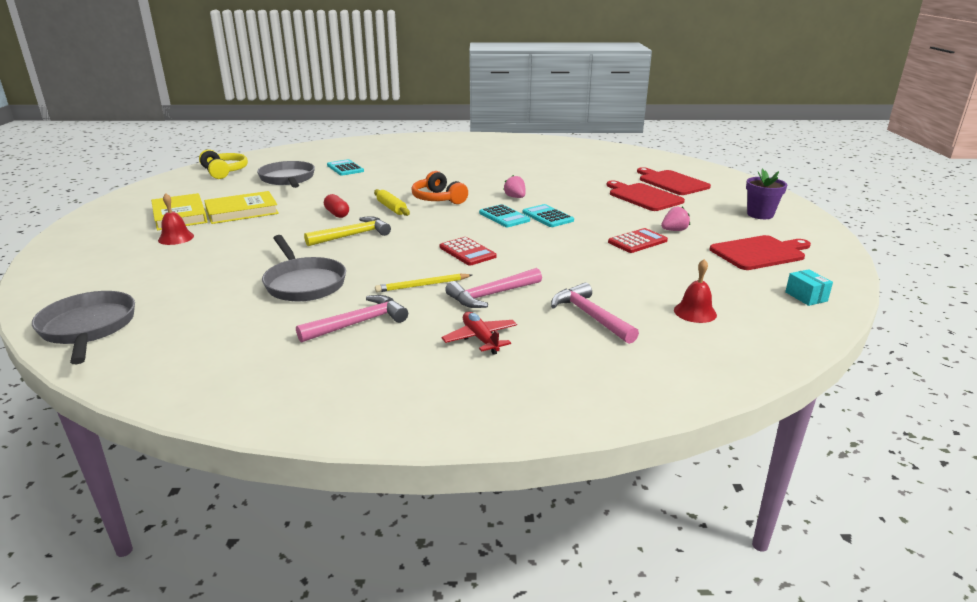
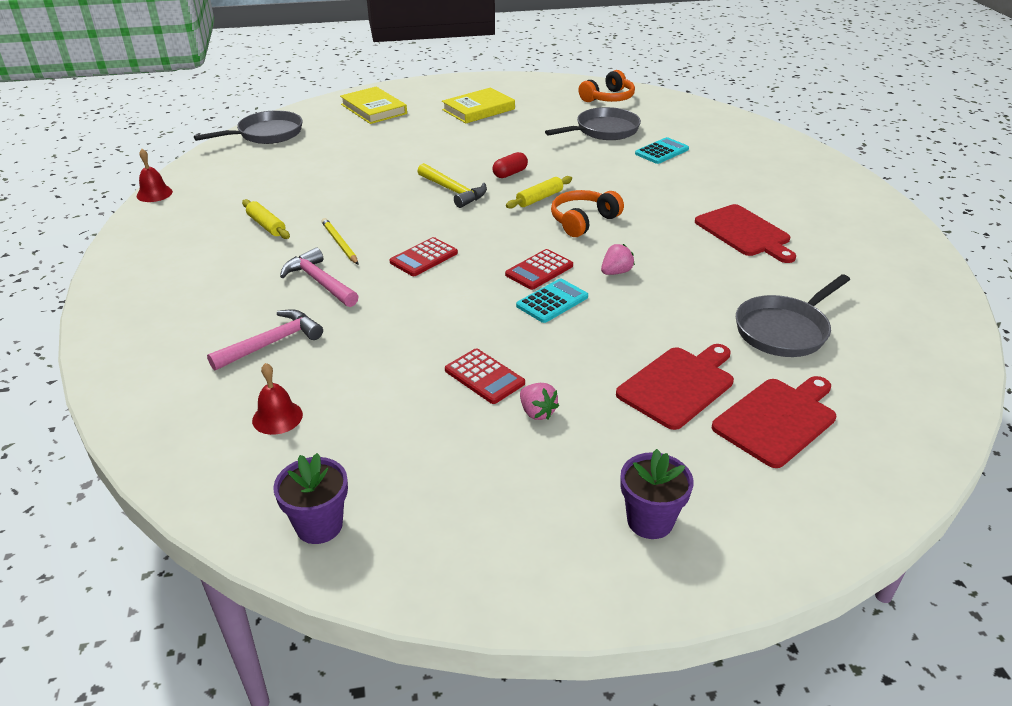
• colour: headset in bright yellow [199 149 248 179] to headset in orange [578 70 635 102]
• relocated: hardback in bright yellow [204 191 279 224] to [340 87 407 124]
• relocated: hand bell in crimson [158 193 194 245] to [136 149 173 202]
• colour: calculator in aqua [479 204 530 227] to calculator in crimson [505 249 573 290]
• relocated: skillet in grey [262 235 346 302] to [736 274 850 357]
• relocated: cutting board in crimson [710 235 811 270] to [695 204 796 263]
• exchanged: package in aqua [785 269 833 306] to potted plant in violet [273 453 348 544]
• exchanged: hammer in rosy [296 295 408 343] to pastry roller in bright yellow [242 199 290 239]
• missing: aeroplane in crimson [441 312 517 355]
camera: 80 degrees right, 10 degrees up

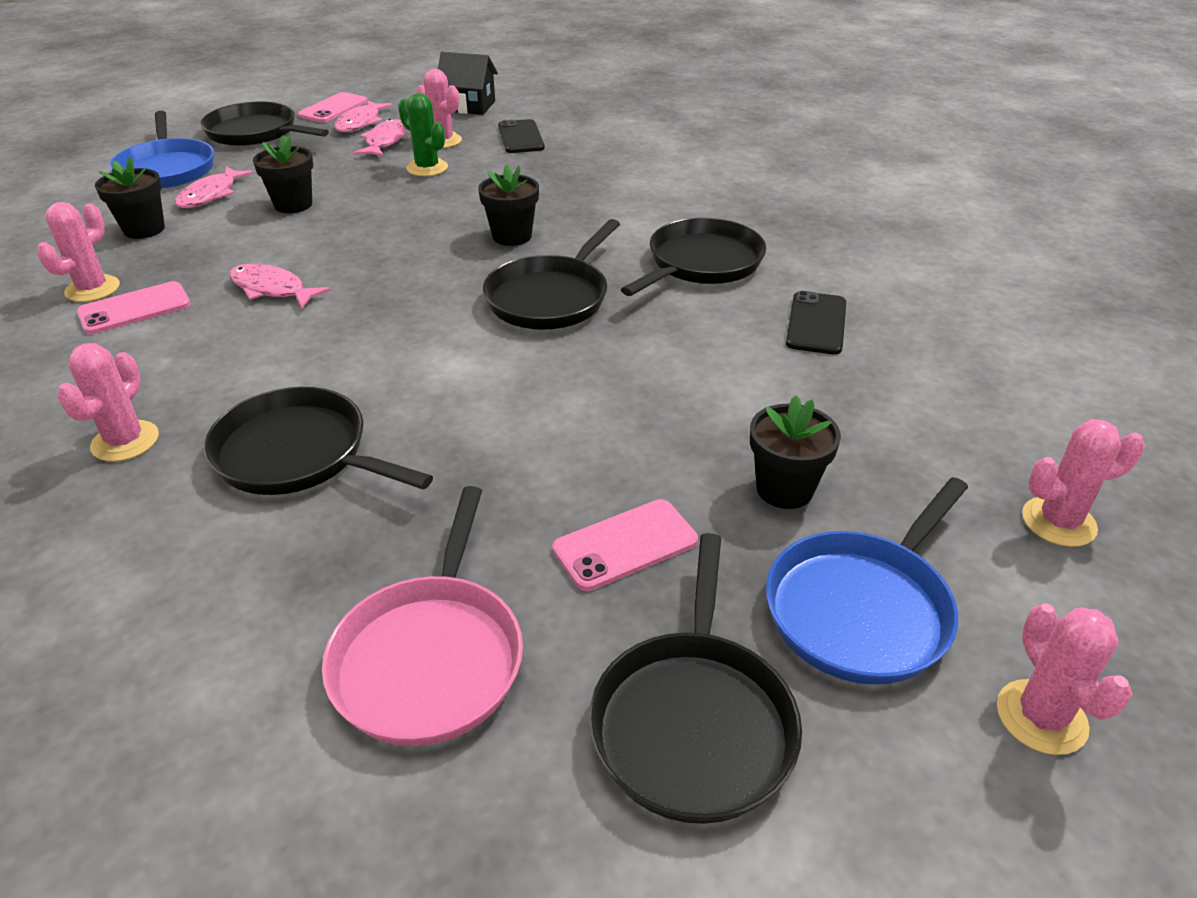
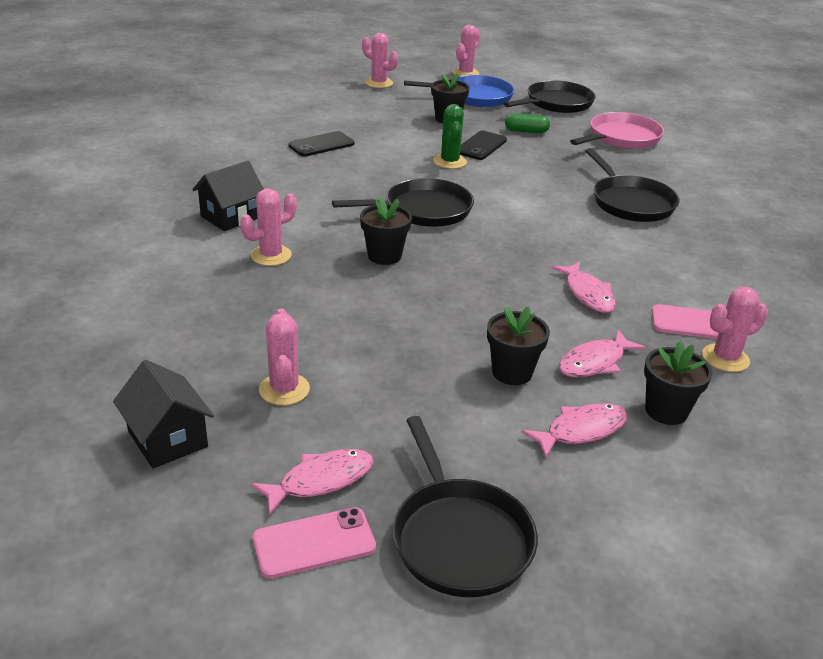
• relocated: cactus in leaf-green [398 93 448 176] to [434 104 467 169]
• missing: skillet in blue [109 111 214 189]
• relocated: toy fish in rosy [354 119 406 157] to [559 330 645 377]
• relocated: phone in black [498 119 545 153] to [460 131 507 160]
• missing: skillet in black [621 218 766 296]
• relocated: cactus in rosy [57 343 159 462] to [240 188 297 266]
• exchanged: phone in rosy [552 499 698 591] to pill shape in leaf-green [505 113 550 133]
• appeared: house in black [192 161 264 231]
camera: 140 degrees left, 5 degrees down

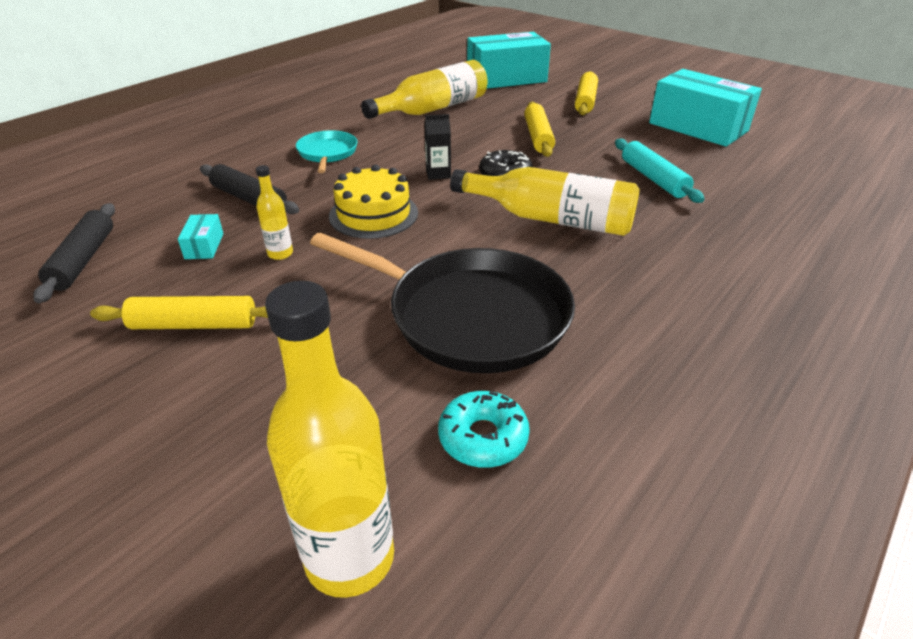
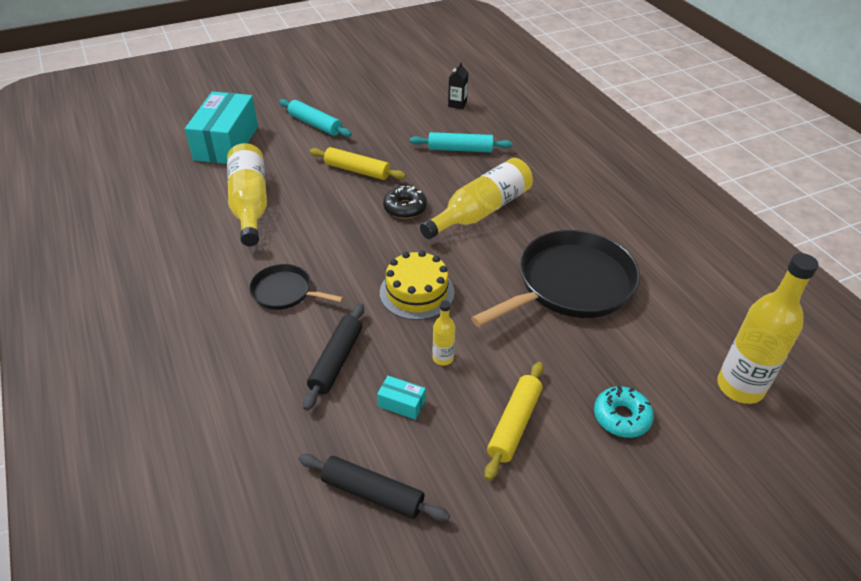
• missing: package in aqua [649 69 762 147]
• colour: pastry roller in bright yellow [575 71 598 115] to pastry roller in aqua [279 99 352 137]
• relocated: milk carton in black [425 114 451 180] to [448 62 468 109]
• colour: skillet in aqua [296 130 358 173] to skillet in black [249 264 344 310]
• spun: pastry roller in black [200 164 299 214] = [303 303 364 411] 45 degrees counterclockwise
• relocated: doughnut in aqua [438 391 530 468] to [594 386 654 438]
camera: 65 degrees left, 5 degrees up

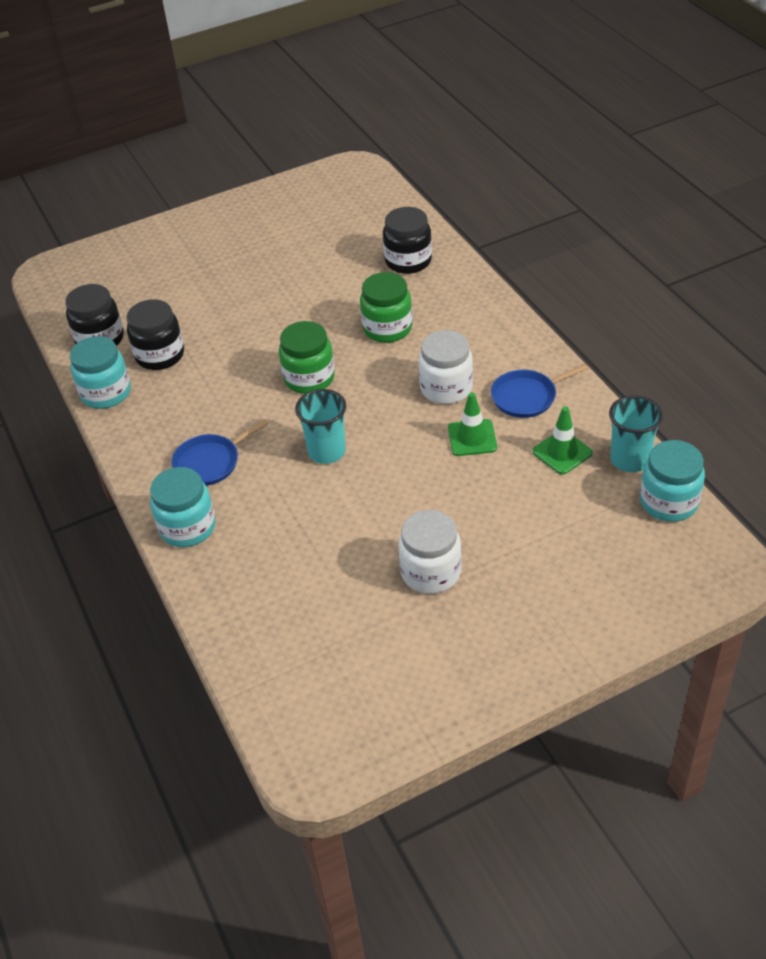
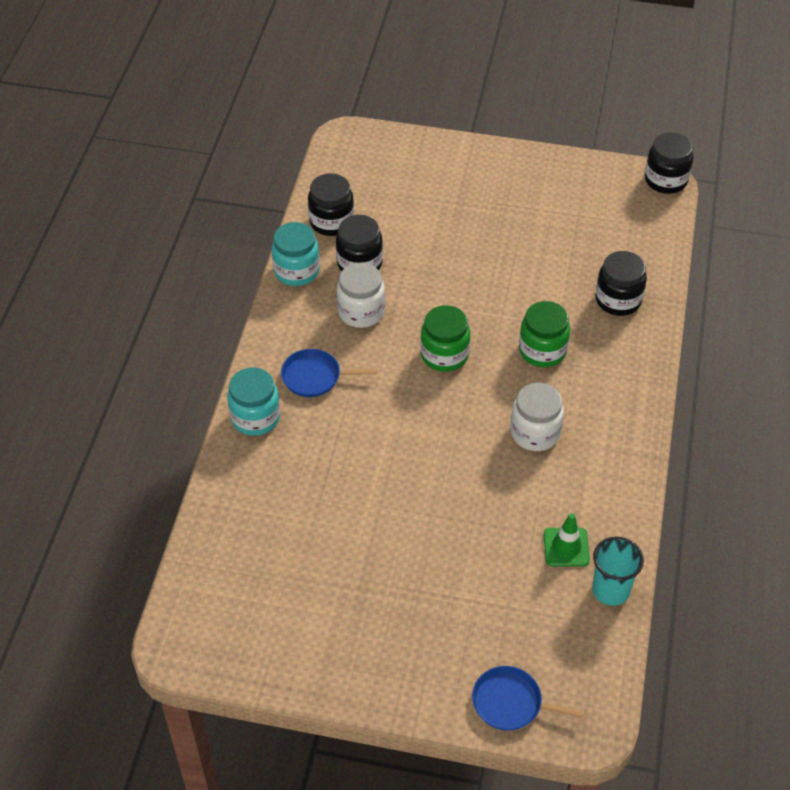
• relocated: skillet in blue [491 364 589 418] to [472 666 585 731]
• missing: tumbler in aqua [295 389 346 464]
• missing: road cone in leaf-green [448 392 497 456]
• missing: jar in aqua [640 440 705 522]
• relocated: jar in pure white [398 510 462 594] to [337 263 385 328]
• appeared: jar in black [645 132 693 194]
camera: 35 degrees right, 5 degrees up

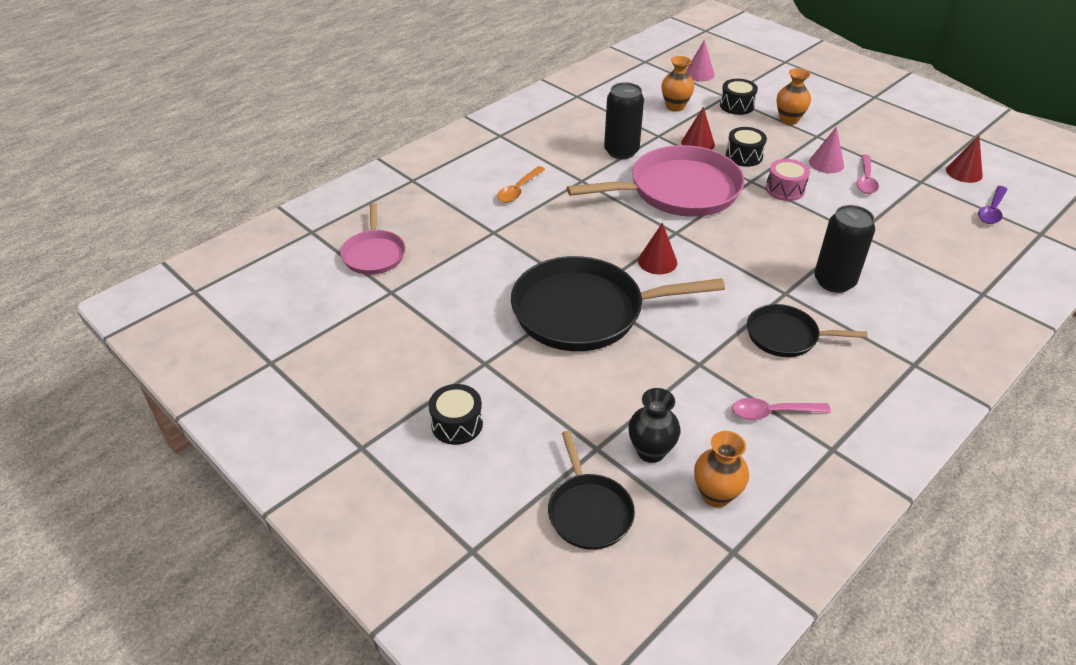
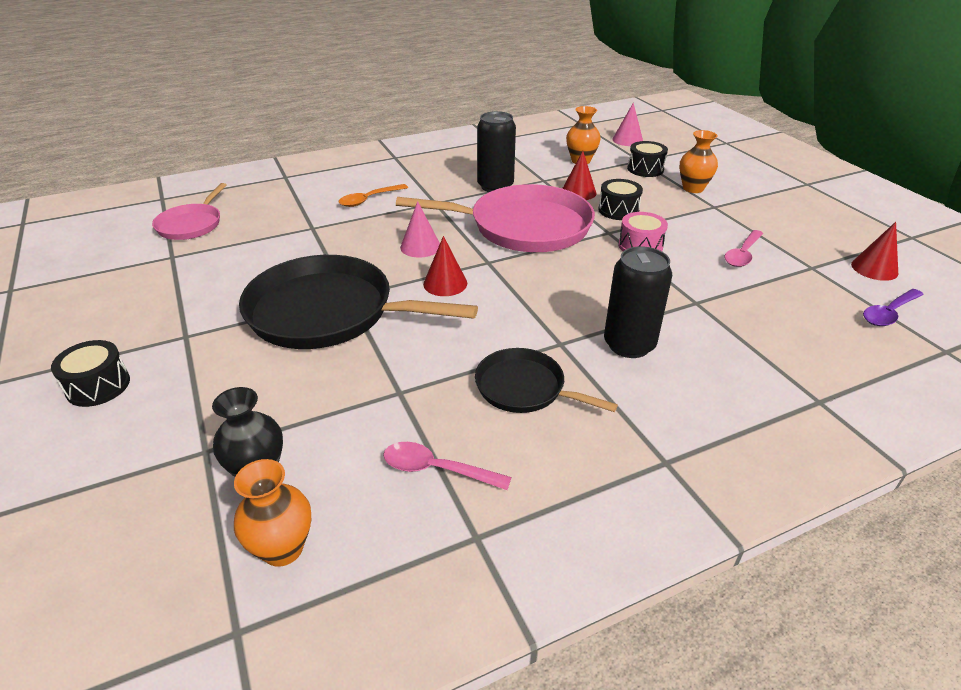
• relocated: solid cone in rosy [809 126 844 173] to [400 201 440 258]
• missing: skillet in black [548 431 635 550]
camera: 20 degrees right, 5 degrees down

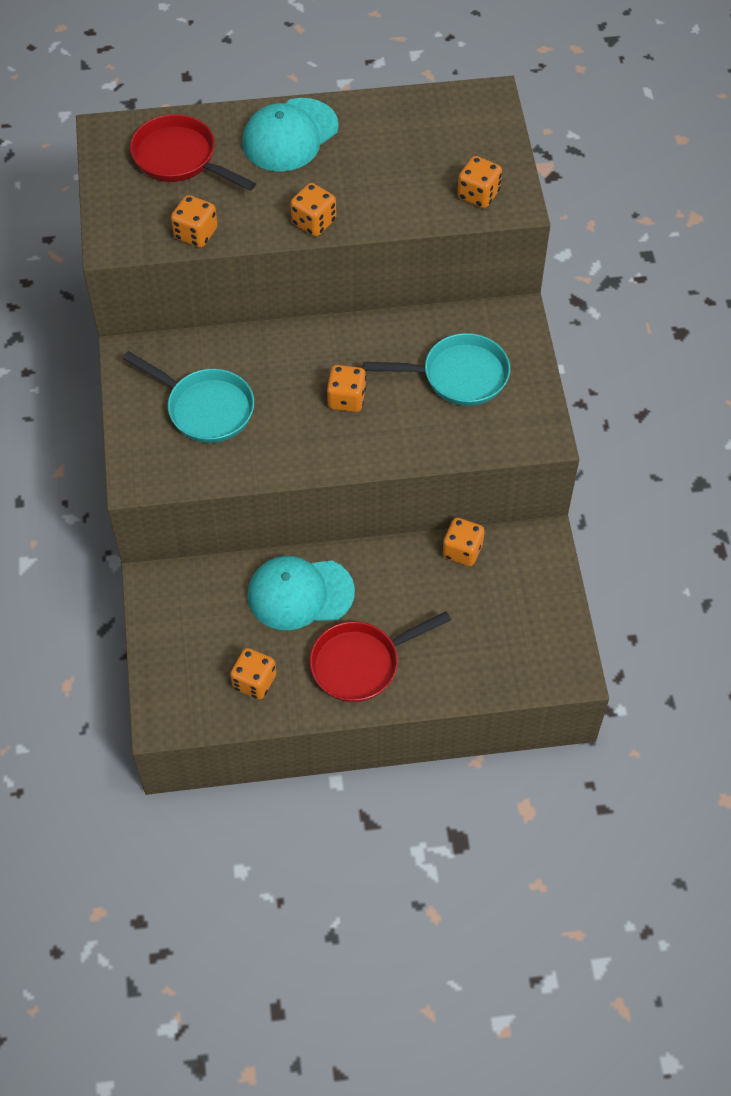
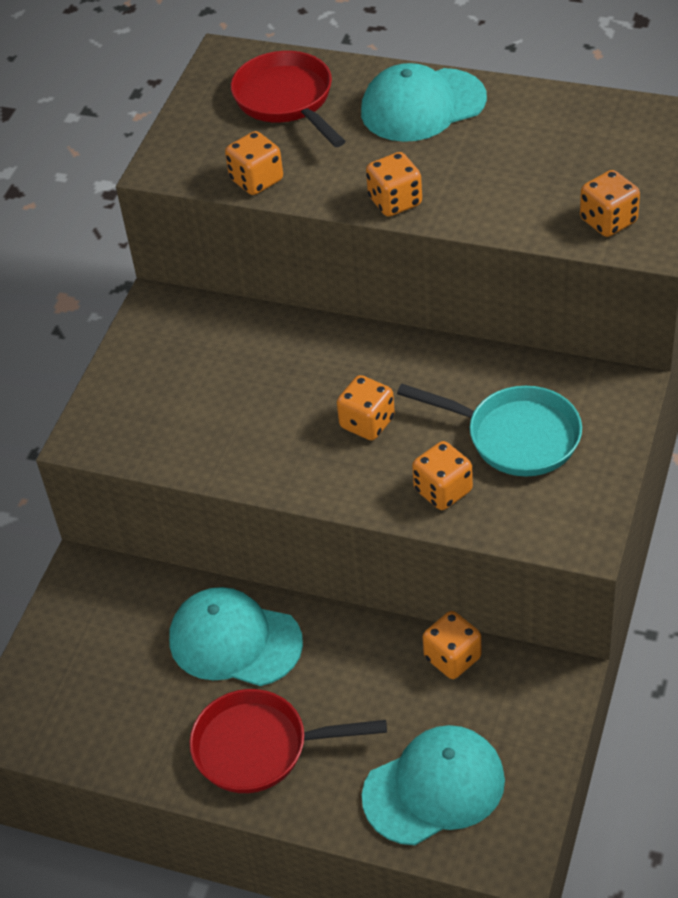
• missing: skillet in aqua [123 351 254 443]
• relocated: die in orange [230 648 276 699] to [412 441 473 510]
• appeared: baseball cap in aqua [362 725 505 845]
camera: 30 degrees right, 10 degrees down

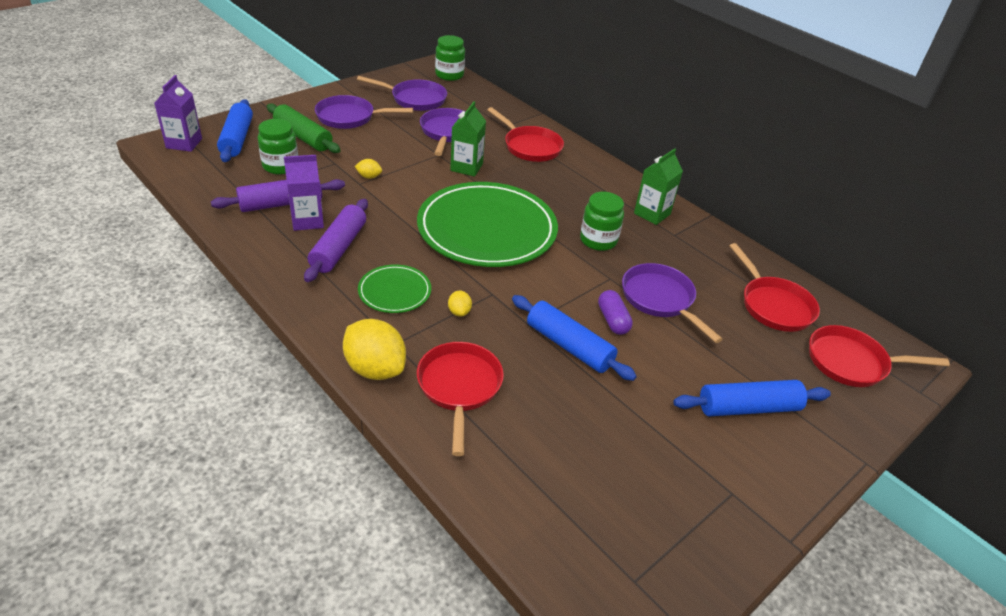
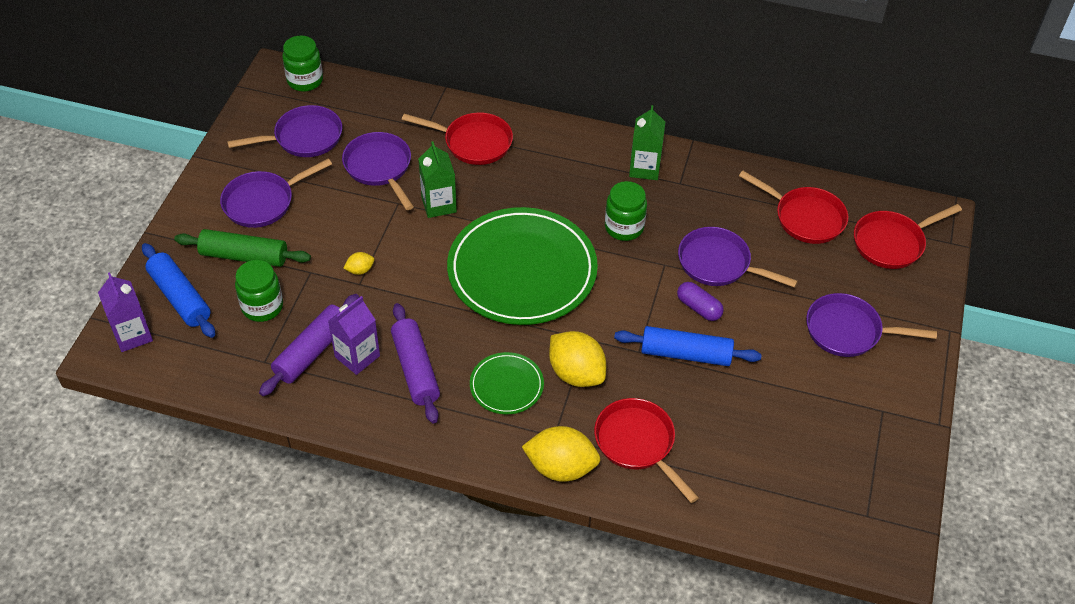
• size: lemon in bright yellow [448 291 472 317] = [549 331 606 387] x2.18
• exchanged: pastry roller in blue [673 380 831 416] to skillet in violet [806 293 937 357]
camera: 30 degrees left, 10 degrees up

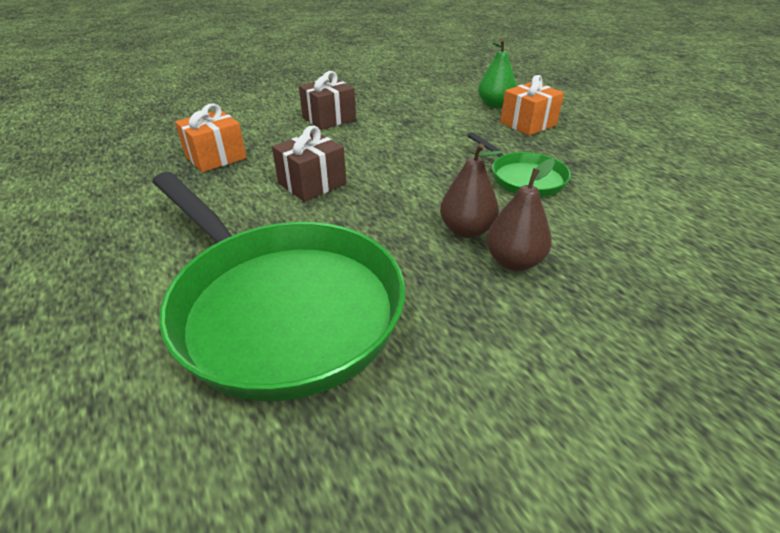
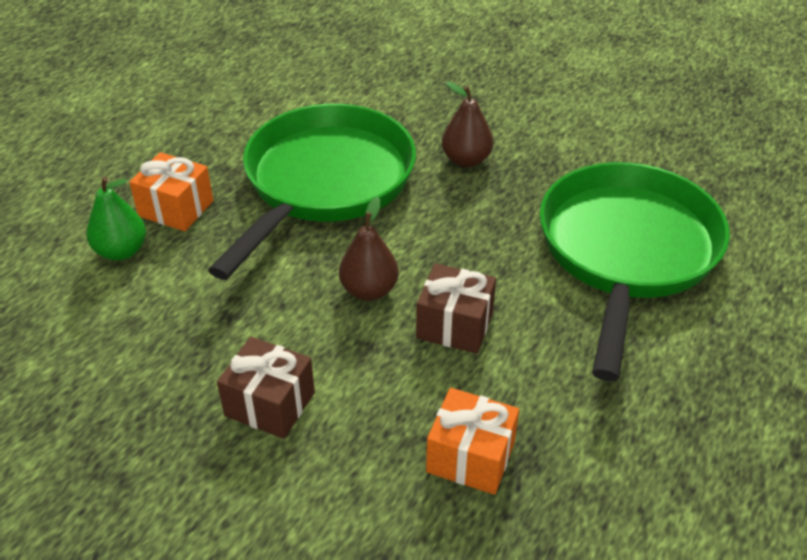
• size: skillet in leaf-green [467 132 571 197] = [208 104 416 280] x2.10
• relocated: toy pear in brown [440 143 502 238] to [339 196 399 301]
camera: 120 degrees left, 5 degrees up

